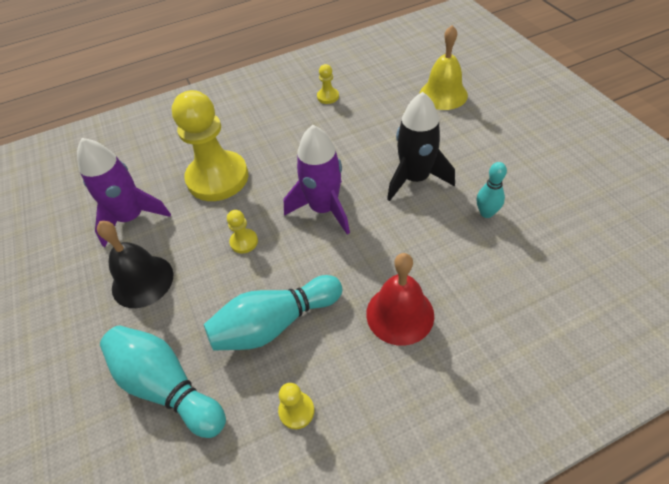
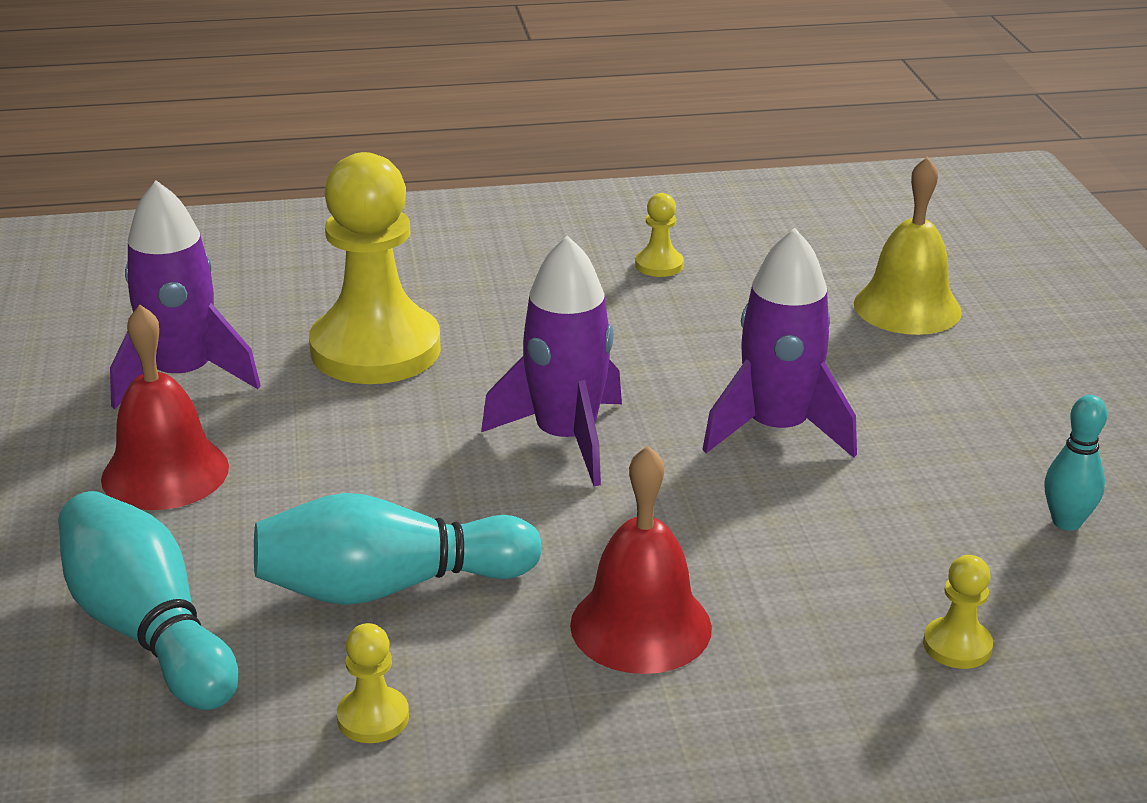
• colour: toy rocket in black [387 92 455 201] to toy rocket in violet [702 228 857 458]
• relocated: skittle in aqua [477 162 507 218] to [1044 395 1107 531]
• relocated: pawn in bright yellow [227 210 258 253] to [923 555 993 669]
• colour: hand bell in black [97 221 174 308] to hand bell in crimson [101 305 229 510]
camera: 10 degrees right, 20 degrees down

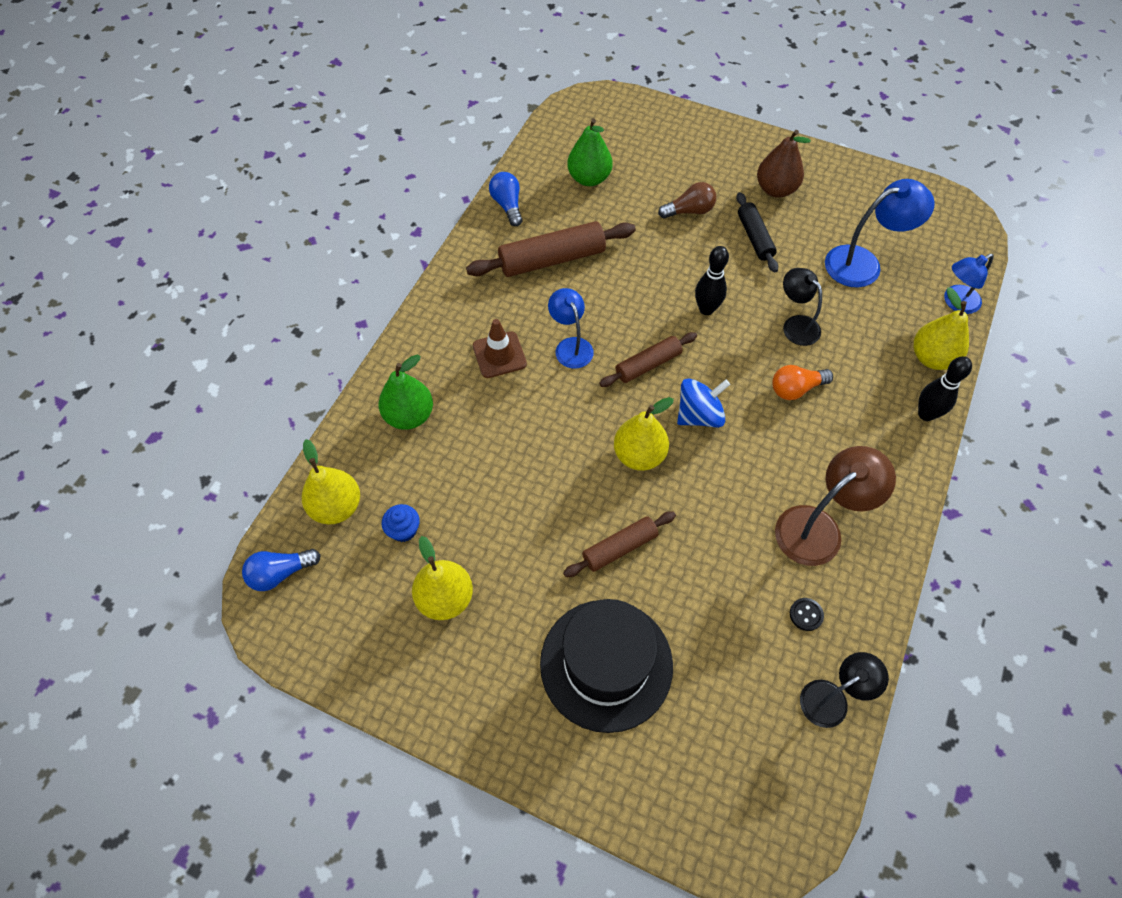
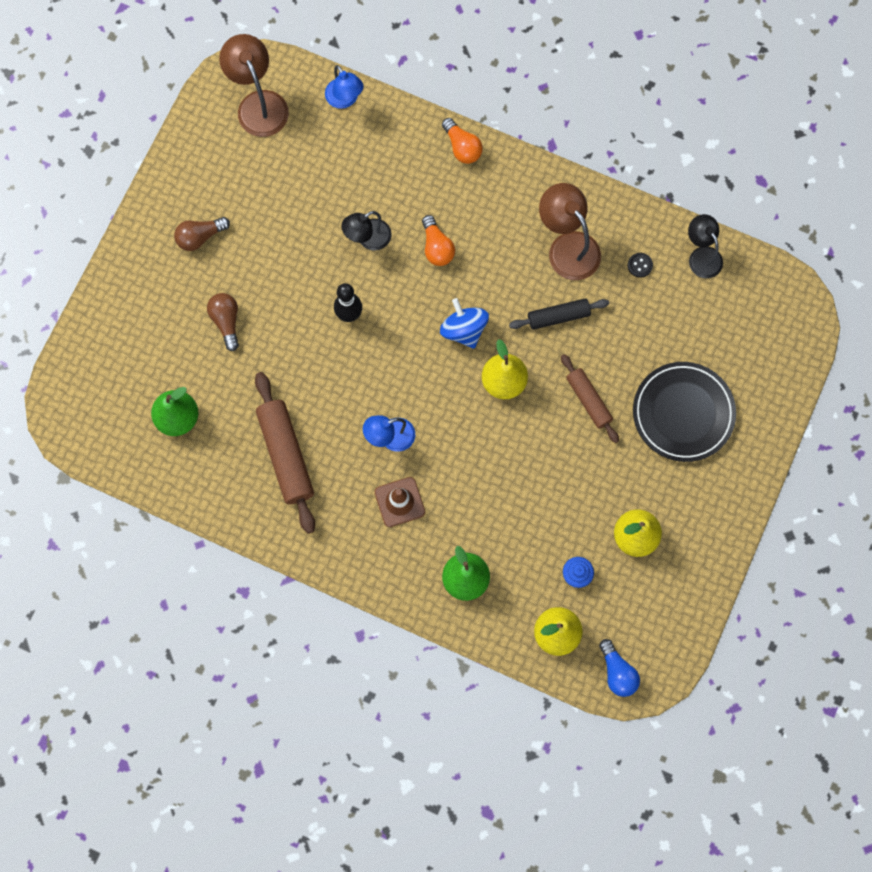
• exchanged: toy pear in brown [757 130 811 198] to lightbulb in brown [174 217 230 251]
• missing: lightbulb in blue [489 172 523 226]
• missing: lamp in blue [825 179 935 288]
• relocated: pastry roller in black [736 192 778 273] to [509 298 609 330]
• missing: toy pear in bright yellow [914 287 969 370]
• missing: pastry roller in brown [599 332 697 387]
• exchanged: skittle in black [918 356 972 421] to lightbulb in orange [442 118 483 164]
• exchanged: tall hat in black [540 599 673 733] to flat dish in black [633 362 736 462]
• appeared: lamp in brown [219 34 289 137]
camera: 90 degrees left, 15 degrees up

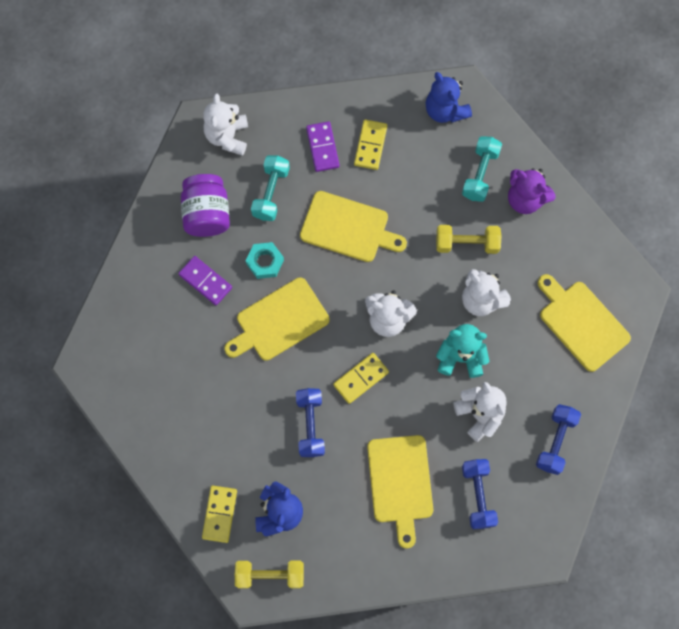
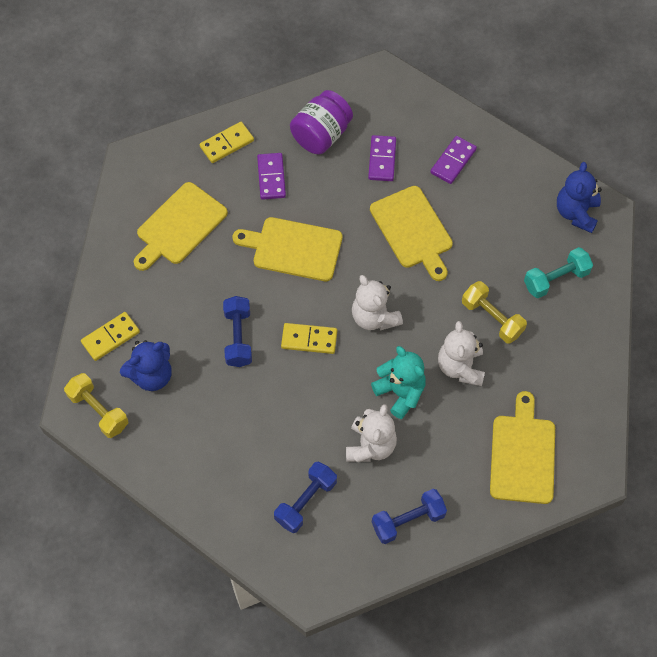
• missing: teddy in pure white [203 94 248 156]
• relocated: domino tile in bright yellow [354 119 387 170] to [200 122 254 163]
• exchanged: dumbbell in aqua [251 155 290 221] to domino tile in violet [368 135 396 181]
• missing: teddy in violet [508 168 555 214]
• missing: nut in aqua [246 242 284 279]
• spun: dumbbell in blue [296 388 325 457] = [223 296 252 367] 45 degrees counterclockwise
• relocated: cutting board in bright yellow [367 435 433 549] to [134 182 228 271]
camera: 45 degrees right, 10 degrees down

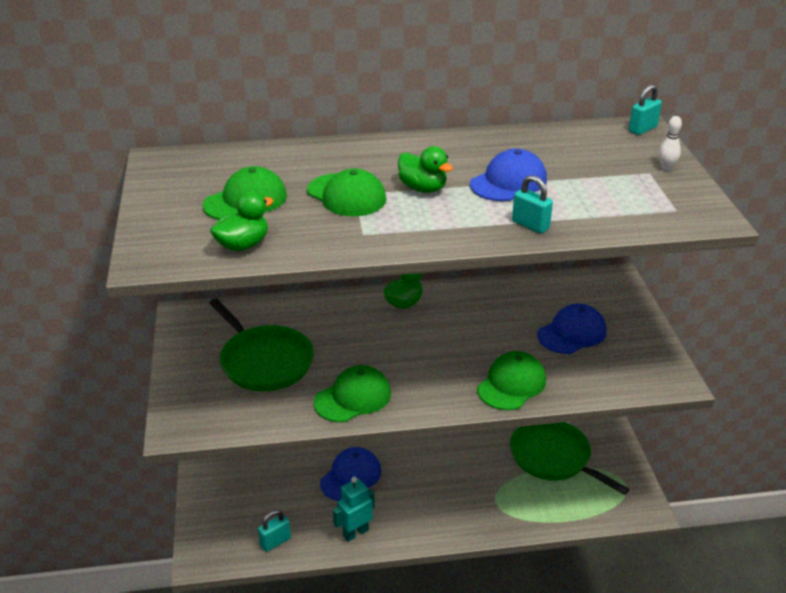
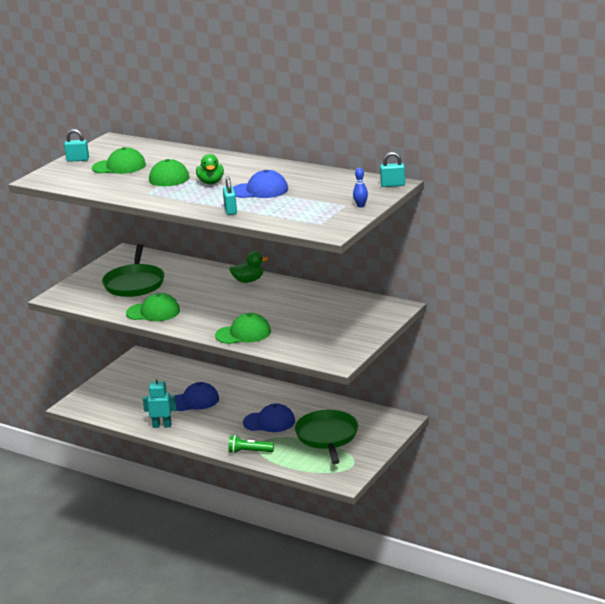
• colour: skittle in pure white [659 116 682 171] to skittle in blue [353 168 368 207]
• missing: toy duck in leaf-green [210 191 273 251]
• relocated: baseball cap in blue [537 304 606 354] to [243 403 295 432]
• relocated: padlock in aqua [258 510 291 552] to [64 129 89 162]
• appeared: pocket torch in leaf-green [229 435 274 453]
camera: 40 degrees right, 10 degrees down

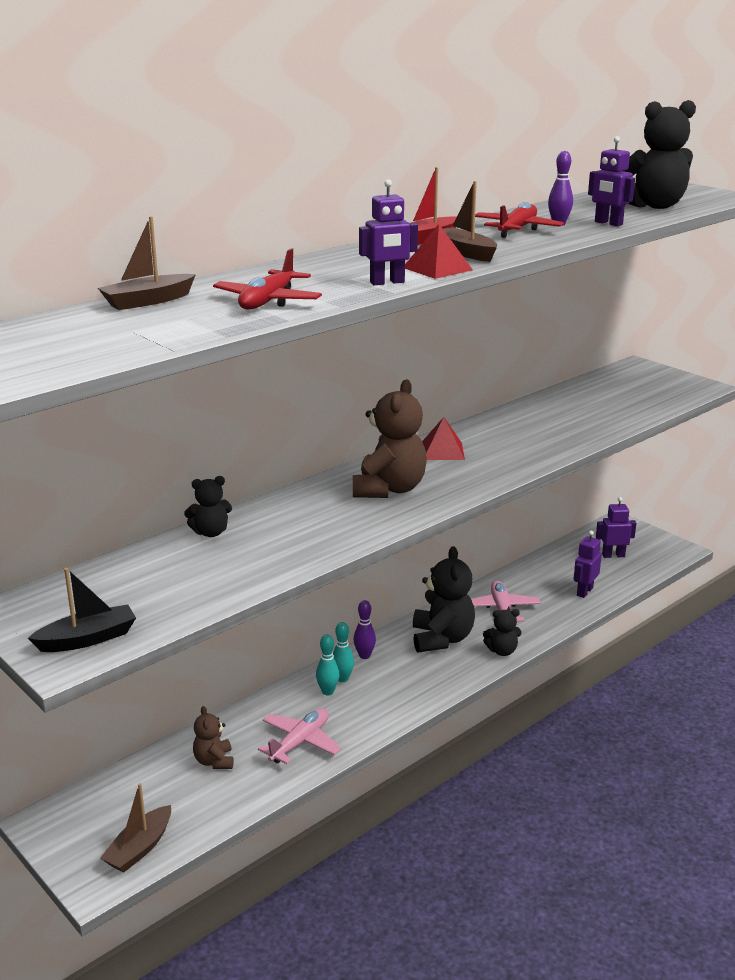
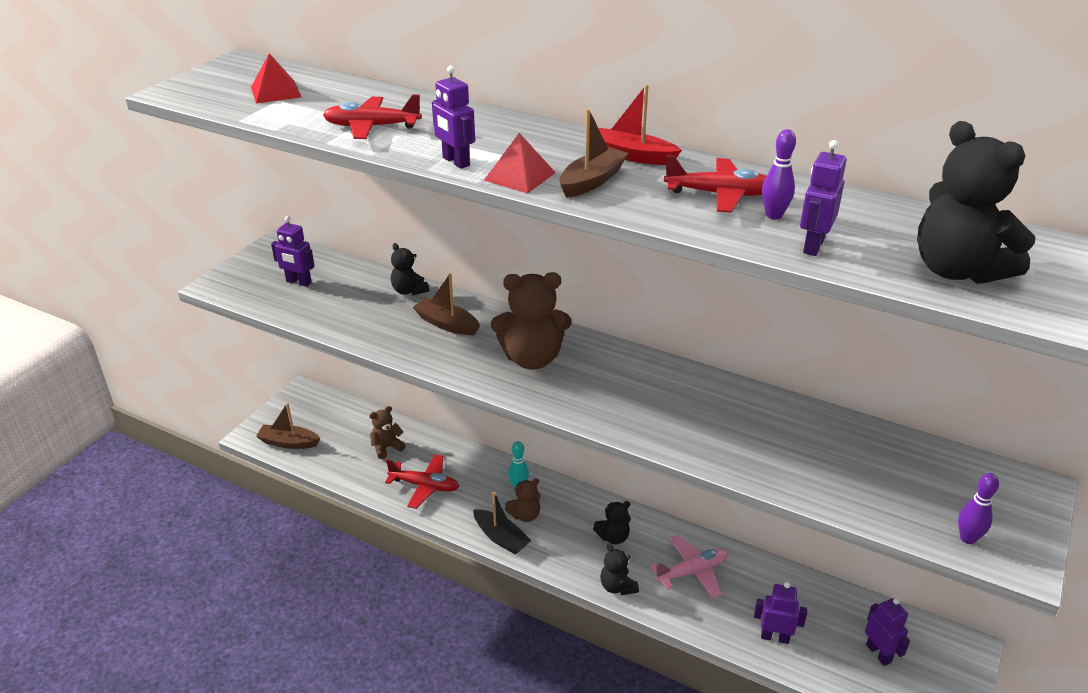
• relocated: boat in brown [98 216 196 310] to [413 274 480 335]
• relocated: solid pyramid in crimson [422 417 465 460] to [251 53 301 103]
• size: teddy in black [413 546 475 653] = [593 501 631 544] x0.54
• relocated: boat in black [28 568 136 652] to [473 492 531 555]
• relocated: skittle in violet [354 600 376 659] to [958 473 999 544]
• missing: skittle in aqua [316 634 339 695]
• colour: aeroplane in rosy [258 708 341 764] to aeroplane in crimson [385 454 460 509]
• appeared: robot in violet [271 216 315 287]
• appeared: teddy in brown [505 478 541 522]
camera: 70 degrees right, 10 degrees up

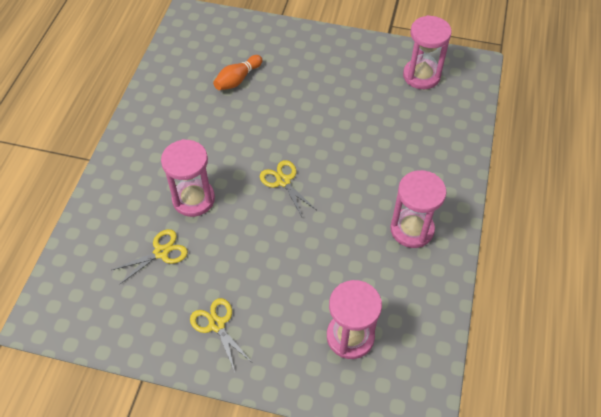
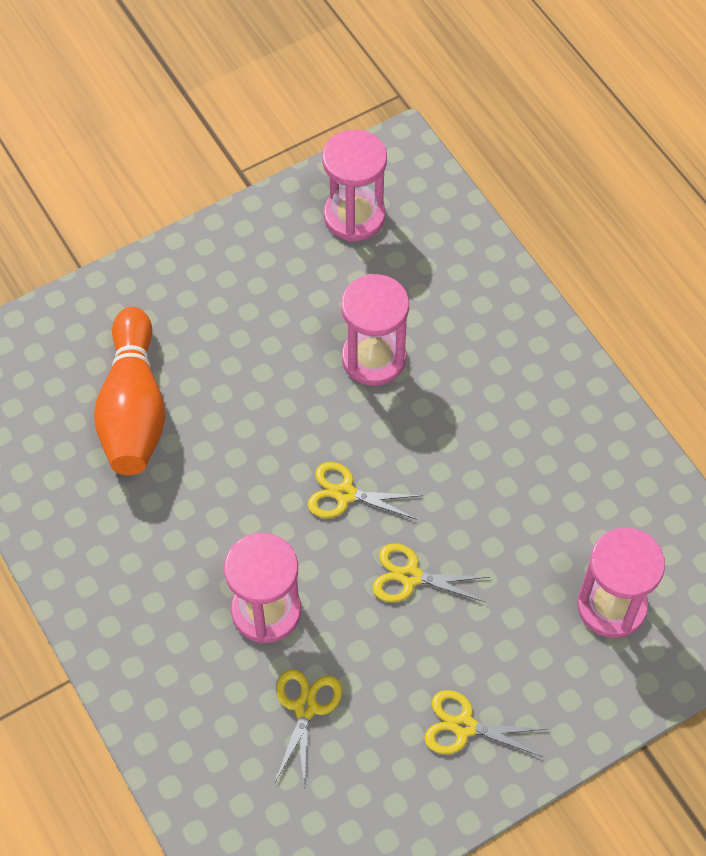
• size: skittle in orange [213 55 263 90] = [94 307 165 475] x1.80
• relocated: hourglass in rosy [390 170 447 248] to [341 274 409 386]
• appeared: shears in bright yellow [372 543 489 602]
camera: 45 degrees left, 5 degrees up

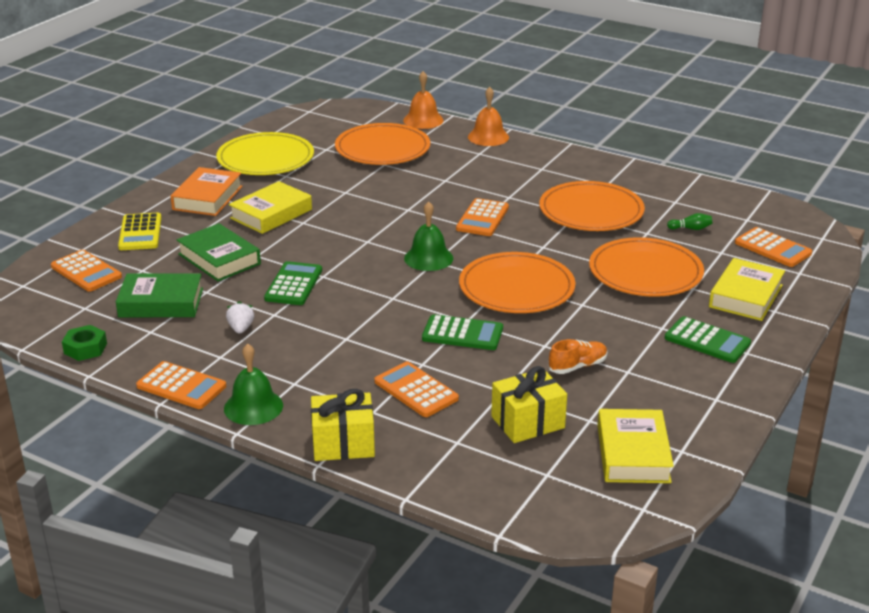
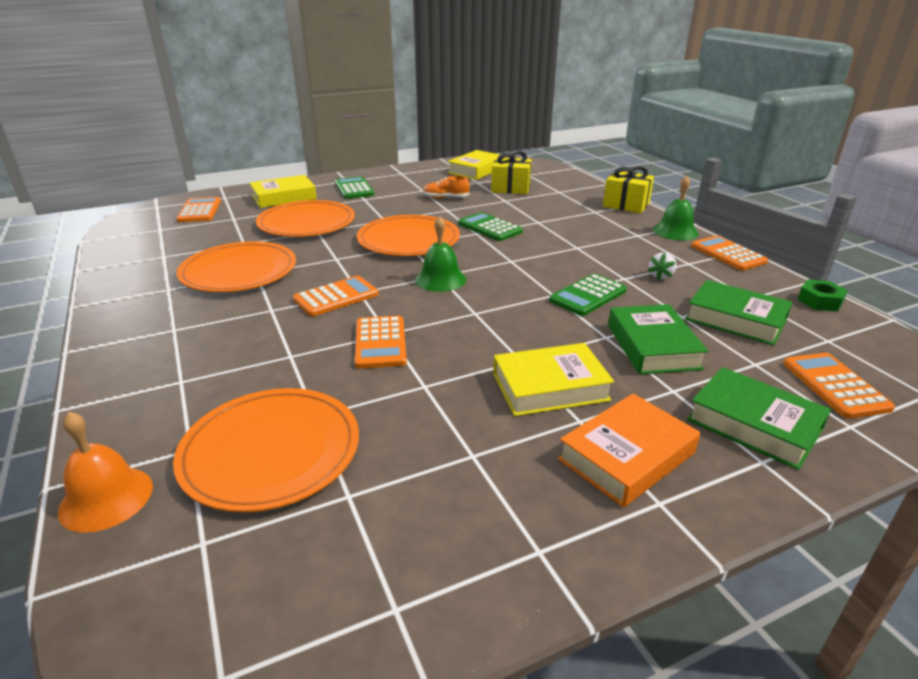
• missing: hand bell in orange [468 87 509 146]
• missing: flat dish in bright yellow [216 132 314 175]
• exchanged: calculator in bright yellow [118 213 161 250] to hardback in leaf-green [687 367 831 470]
• missing: skittle in leaf-green [667 213 712 230]
• relocated: calculator in orange [374 361 459 417] to [355 316 407 369]
camera: 145 degrees left, 0 degrees up

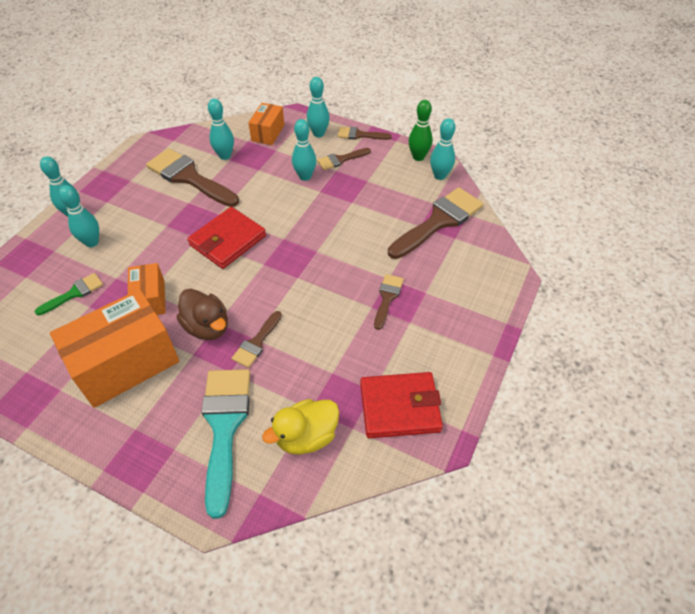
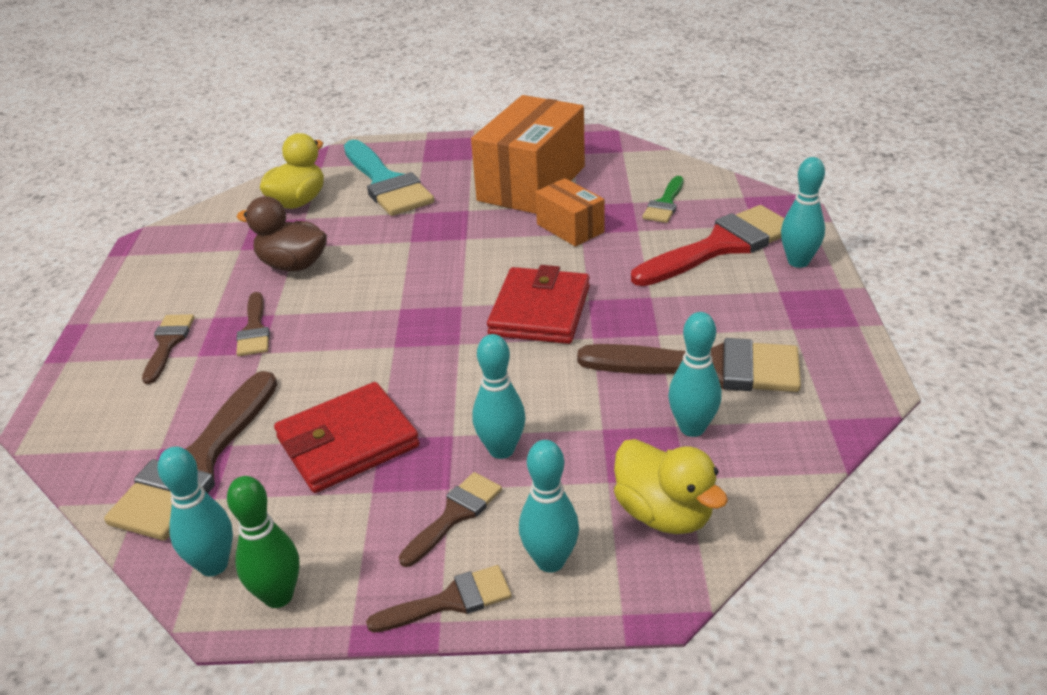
• exchanged: package in orange [248 103 284 145] to toy duck in bright yellow [614 439 728 534]
• exchanged: skittle in aqua [59 185 99 247] to paintbrush in crimson [631 205 785 286]
• relocated: toy duck in brown [177 289 228 340] to [237 196 327 271]
• relocated: paintbrush in brown [232 311 282 368] to [142 314 194 384]
• relocated: wallet in crimson [360 372 443 438] to [274 382 420 493]
camera: 155 degrees right, 15 degrees down

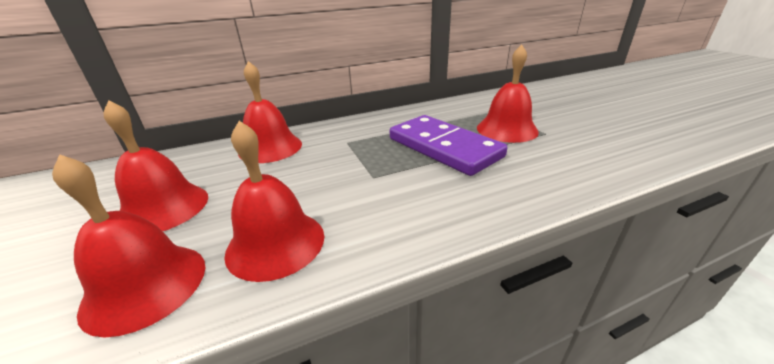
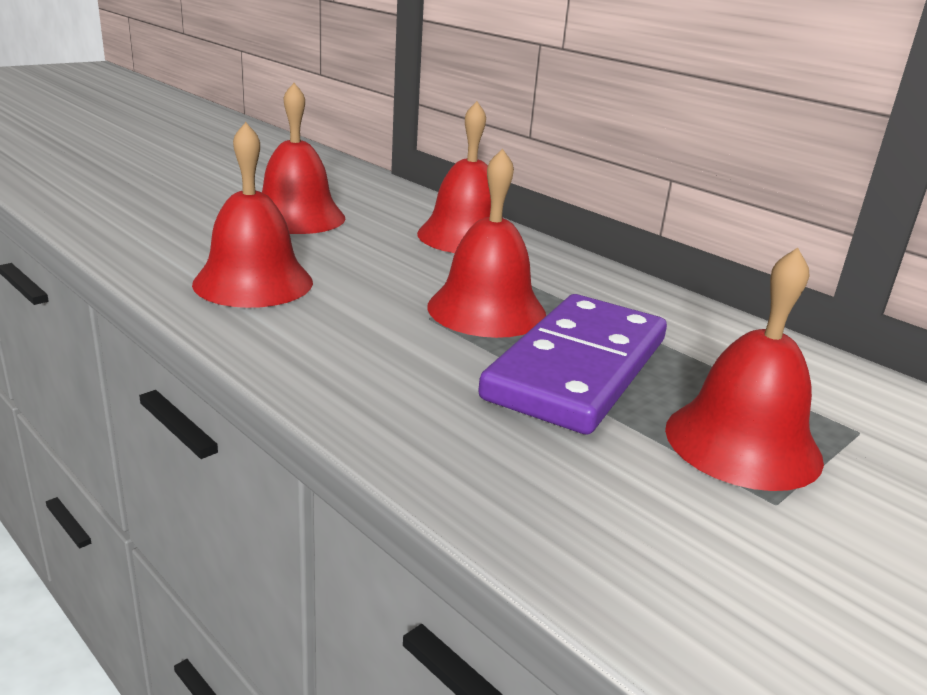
• relocated: hand bell in crimson [52 154 205 338] to [427 148 546 338]
camera: 65 degrees right, 5 degrees down

